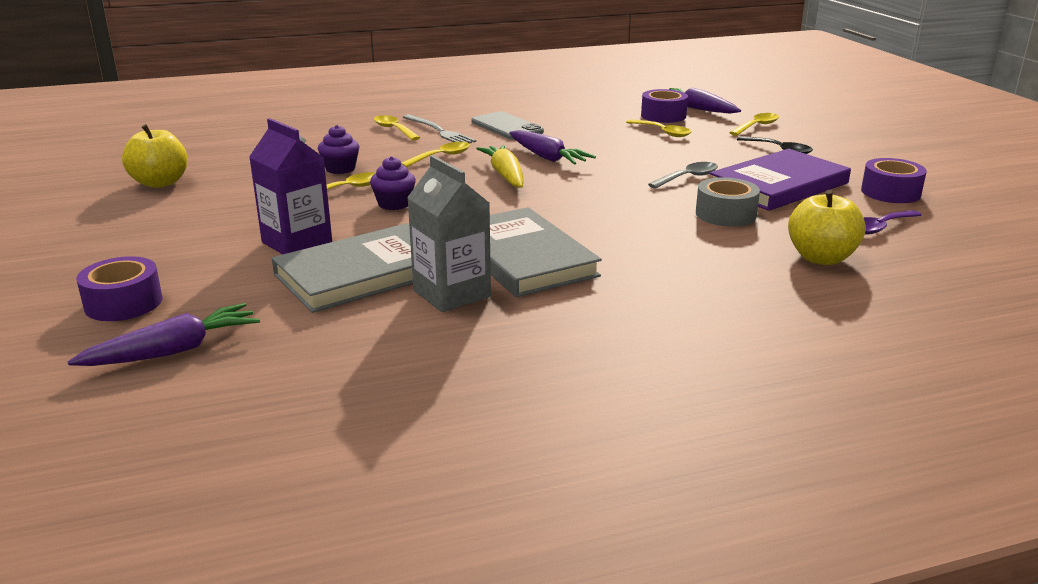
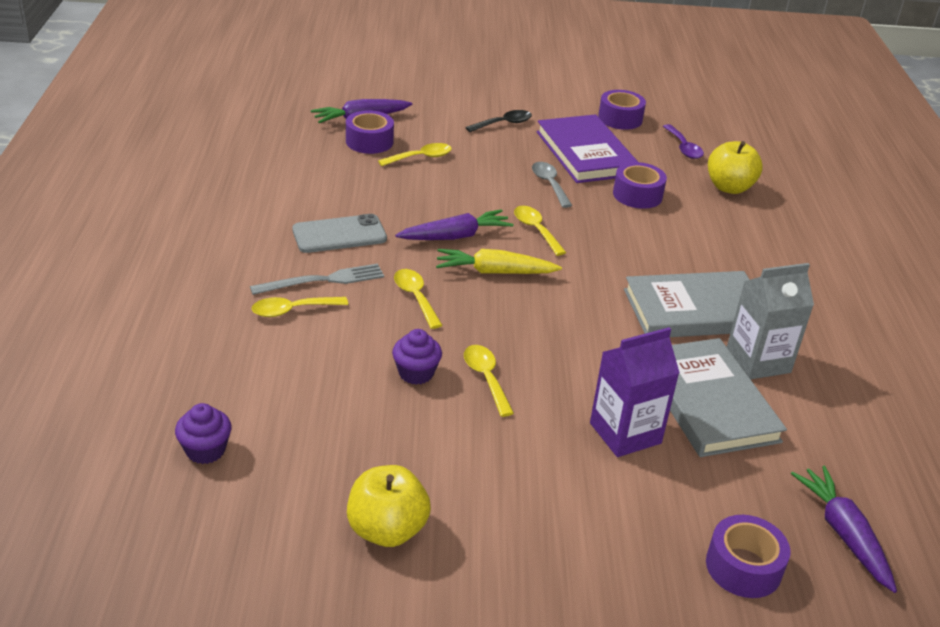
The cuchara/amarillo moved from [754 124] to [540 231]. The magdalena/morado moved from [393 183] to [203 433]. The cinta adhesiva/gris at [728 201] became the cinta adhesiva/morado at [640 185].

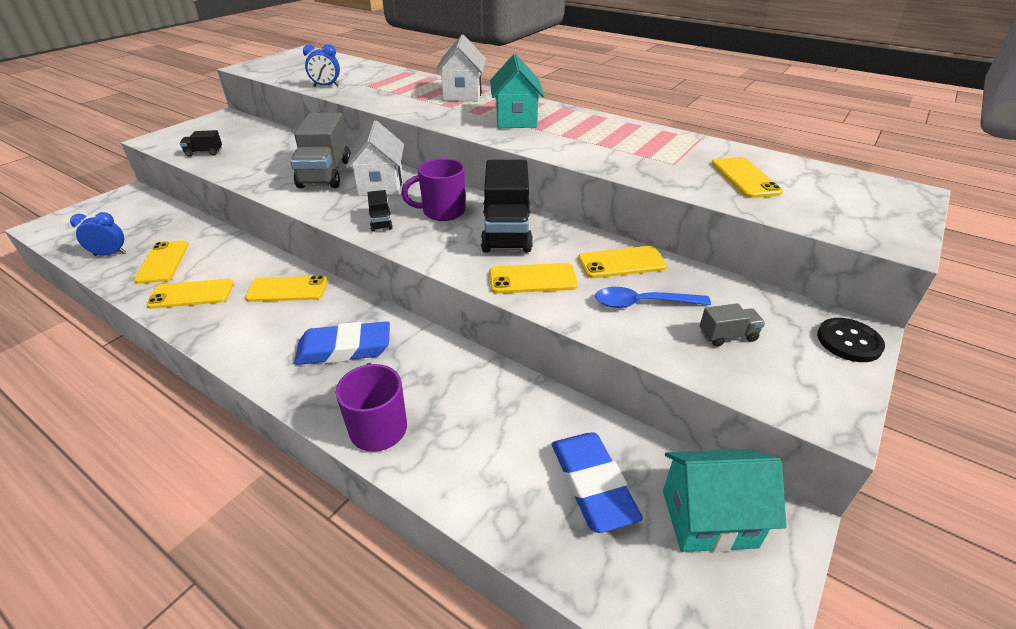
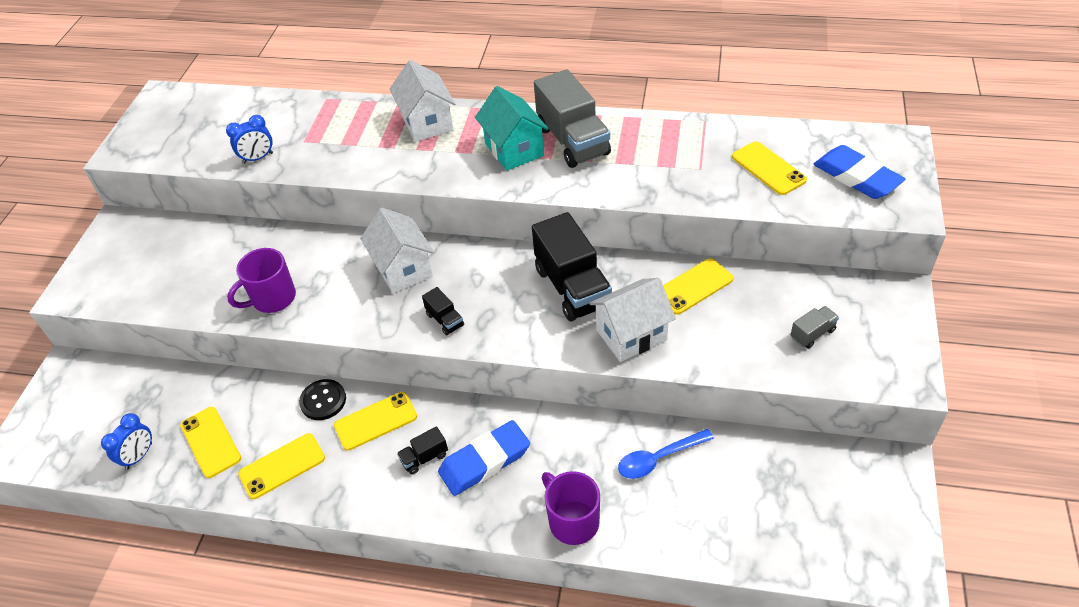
The camión/gris moved from [320 151] to [572 118]. The camión/negro moved from [200 143] to [422 450]. The taza/morado moved from [433 189] to [261 280]. The despertador/azul at [98 234] turned 150 degrees clockwise. The móvil/amarillo at [533 278] was replaced by the casa/blanco at [632 320]. The cuchara/azul moved from [653 297] to [666 454]. The botón/negro moved from [851 340] to [322 399]. The goma de borrar/azul moved from [597 483] to [859 172]. The casa/turquesa at [725 500] disappeared.

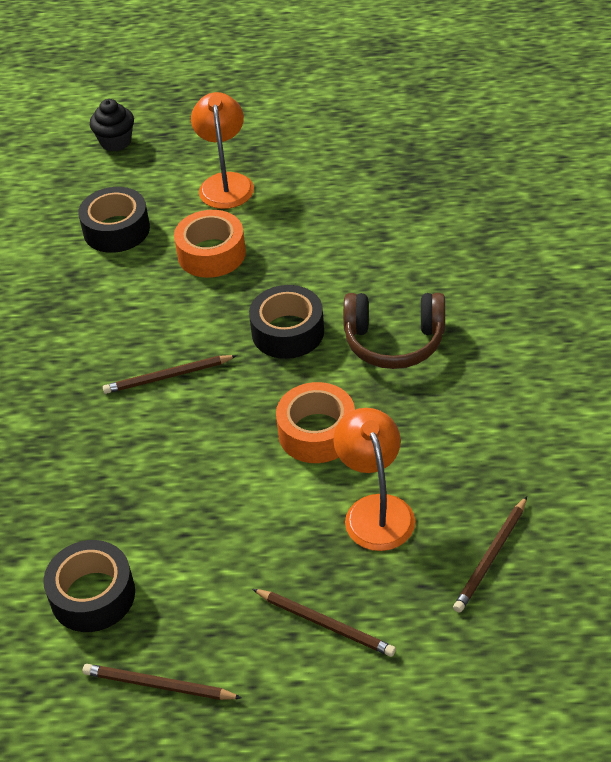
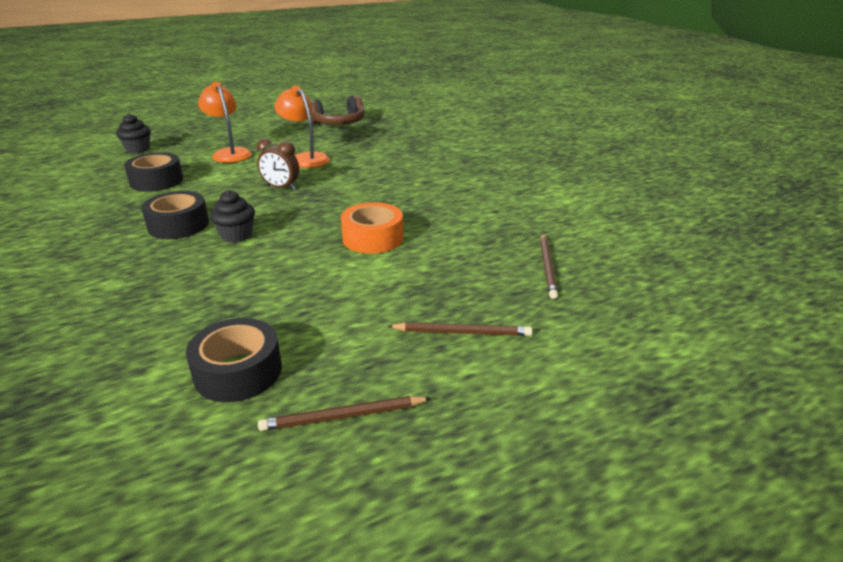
The cinta adhesiva/naranja at [210 244] disappeared. The cinta adhesiva/negro moved from [286 322] to [175 215]. The auriculares/marrón moved from [394 331] to [337 110]. The lápiz/marrón at [170 374] was replaced by the magdalena/negro at [232 216]. The lámpara/naranja moved from [374 479] to [302 127]. The despertador/marrón at [278 164] appeared.

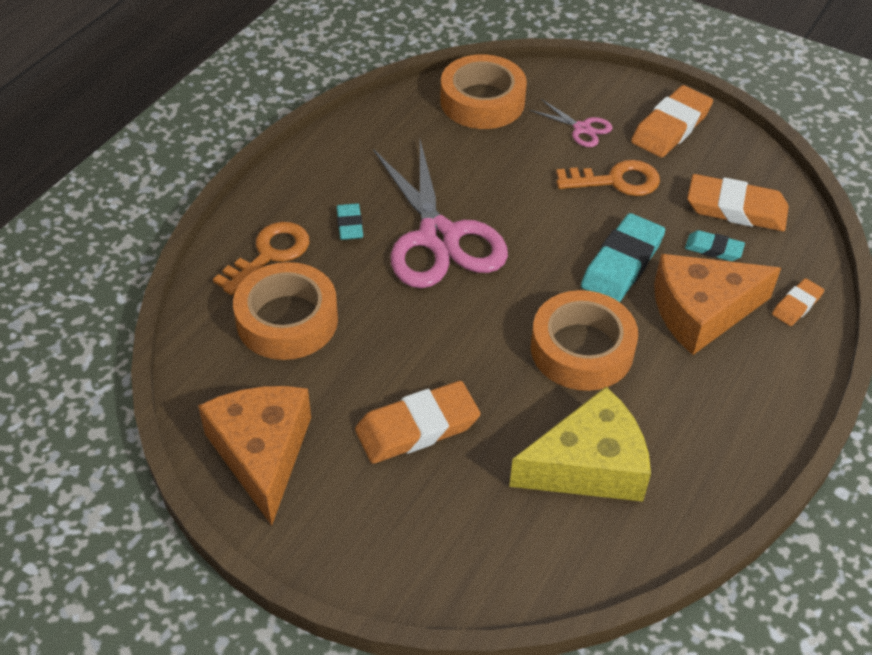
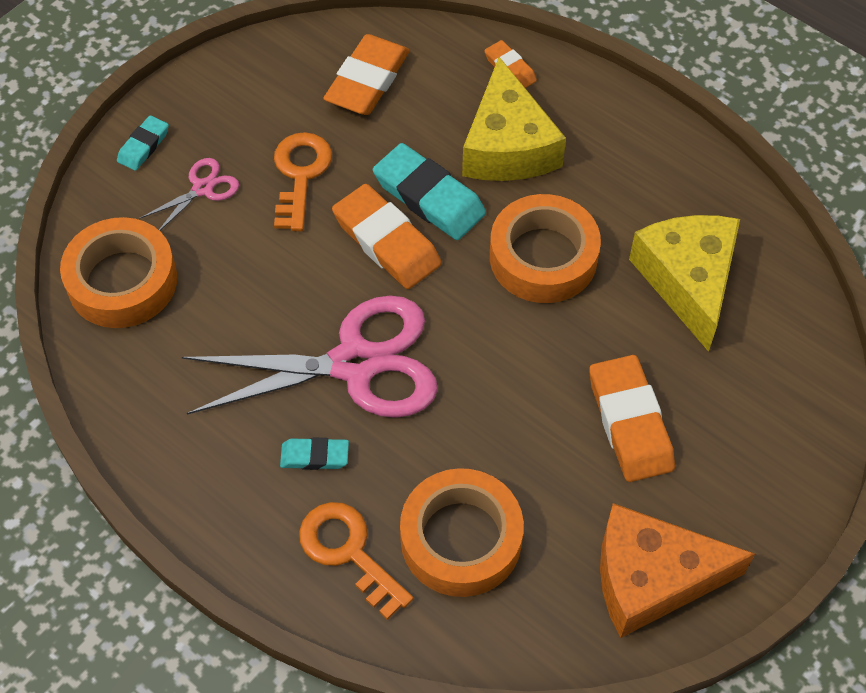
The goma de borrar/naranja moved from [672 121] to [387 236]. The goma de borrar/turquesa moved from [715 245] to [143 143]. The queso/naranja at [717 304] became the queso/amarillo at [514 119].

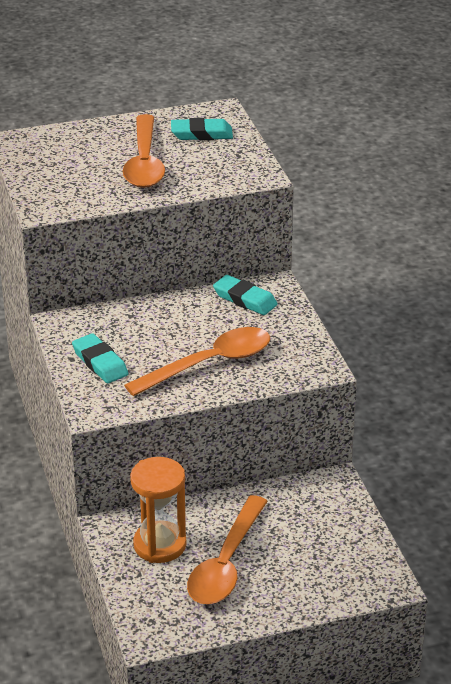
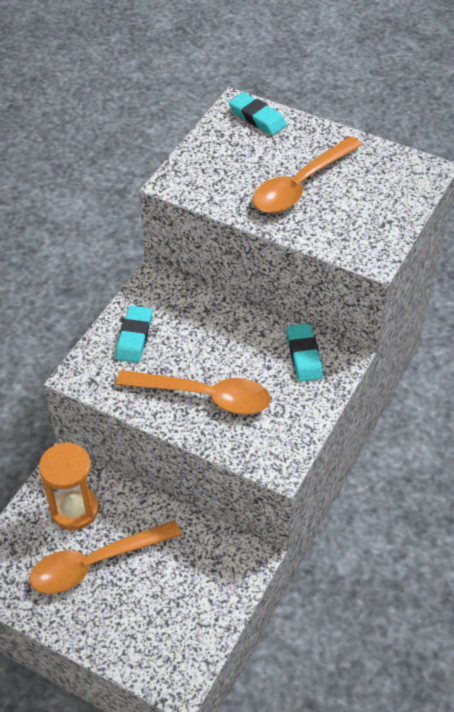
The goma de borrar/turquesa moved from [202 129] to [258 113].

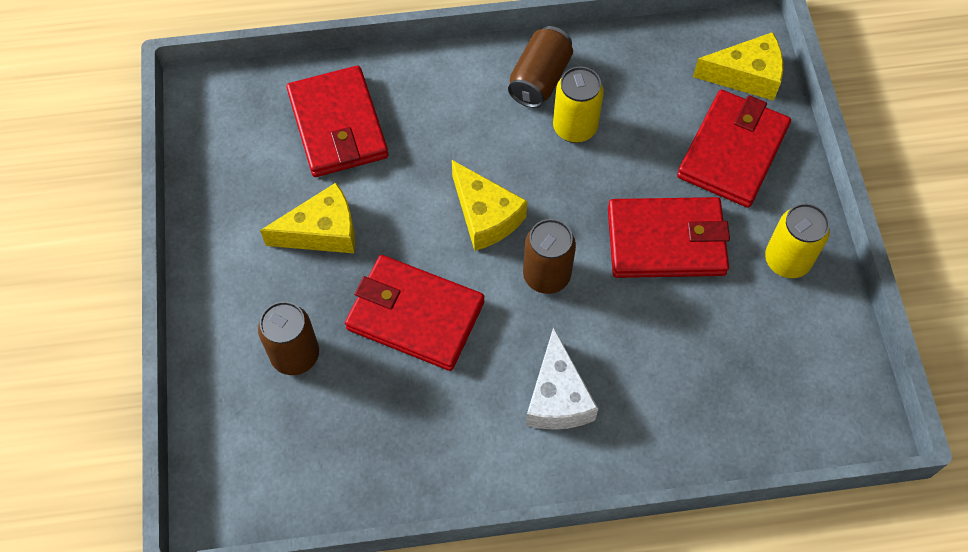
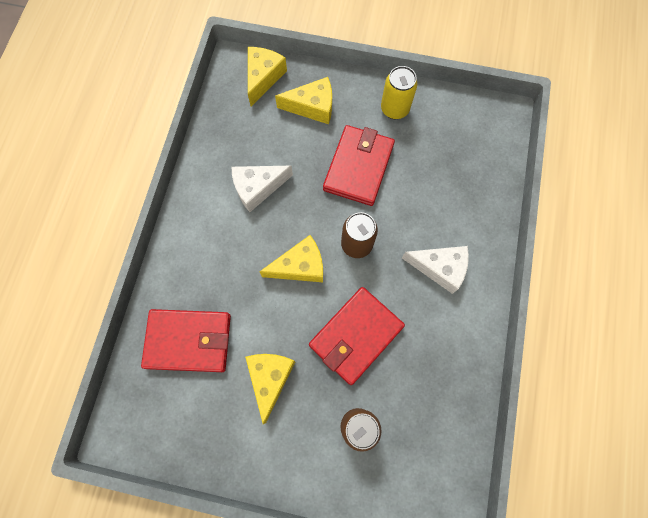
The lata/marrón at [540 67] disappeared. The lata/amarillo at [578 104] was replaced by the queso/blanco at [262 189]. The cartera/rojo at [734 149] was replaced by the queso/amarillo at [303 100].

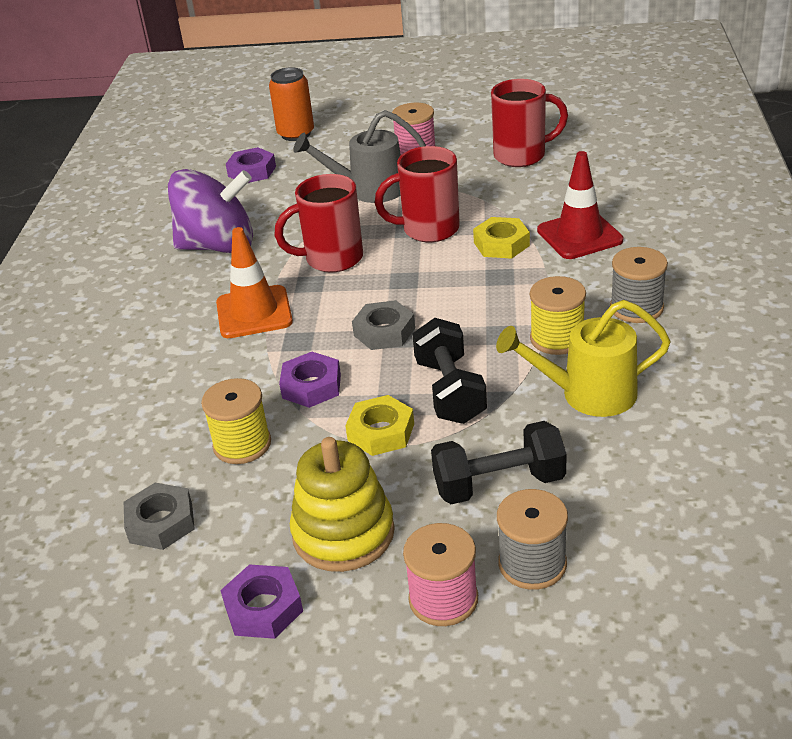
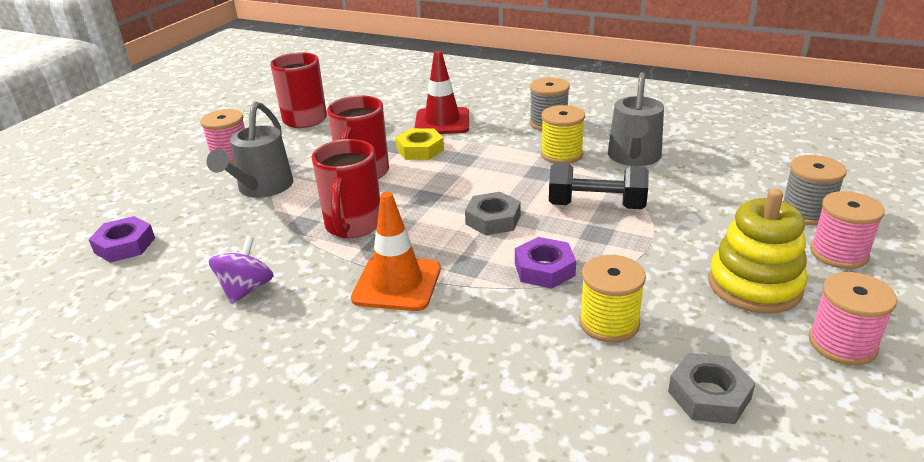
The lata/naranja at [291 104] disappeared. The peonza/morado at [210 211] changed to 0.53 times the size. The regadera/amarillo at [583 358] became the regadera/gris at [636 119]. The tuerca/amarillo at [379 425] disappeared. The mancuerna/negro at [499 462] disappeared. The tuerca/morado at [261 601] was replaced by the carrete/rosa at [853 319].

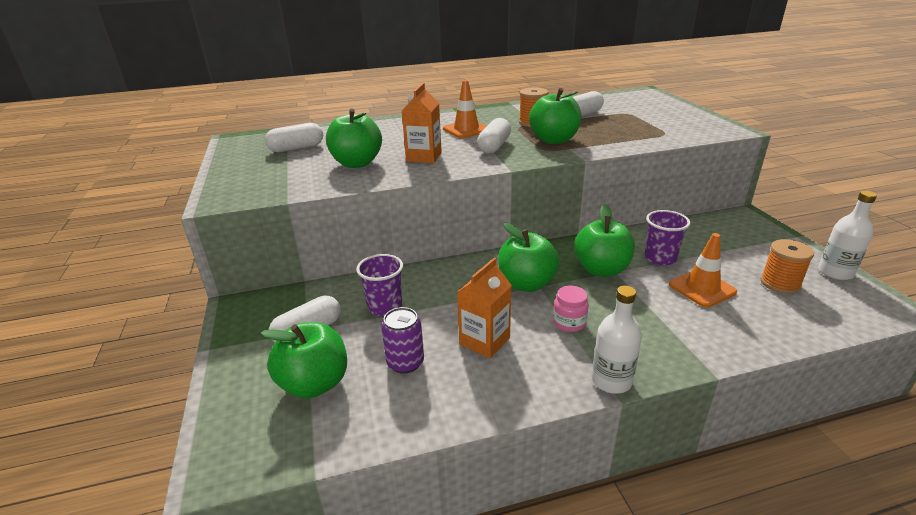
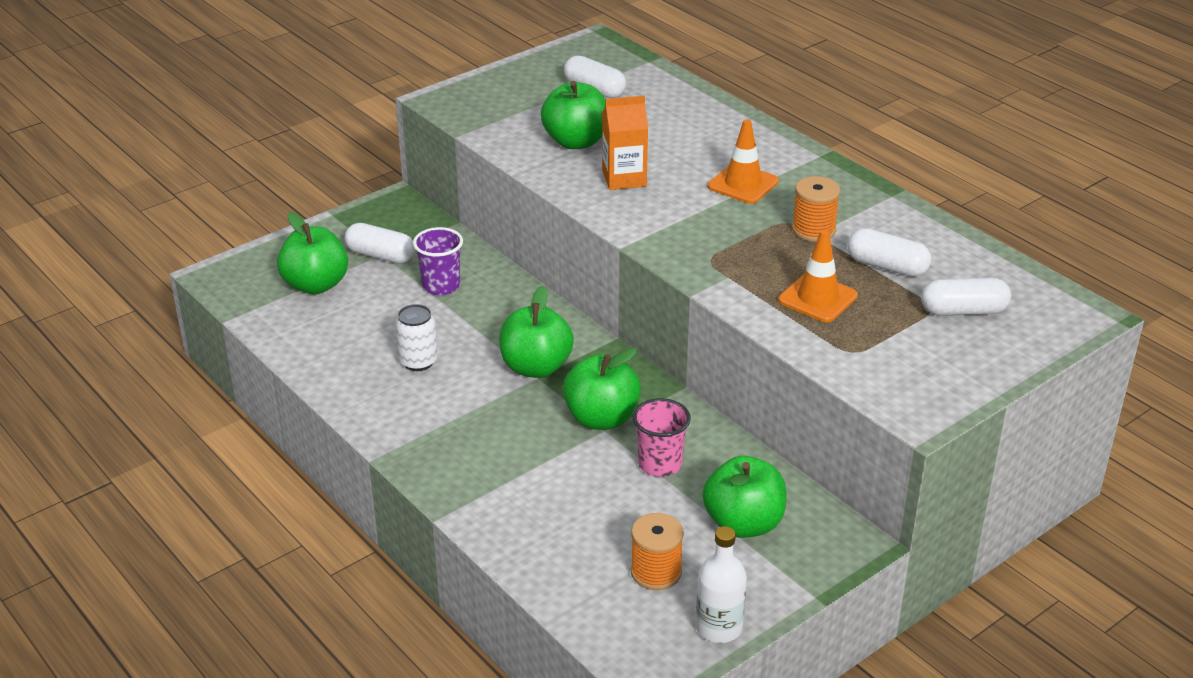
The manzana/verde moved from [555 116] to [744 497]. The cápsula/blanco moved from [494 135] to [966 297]. The vaso/morado at [667 238] became the vaso/rosa at [662 437]. The cono de tráfico/naranja moved from [703 270] to [818 276]. The cartón de leche/naranja at [484 308] was replaced by the lata/blanco at [416 337]. The tarro/rosa at [571 309] disappeared. The botella/blanco at [616 340] disappeared. The lata/morado at [402 340] disappeared.

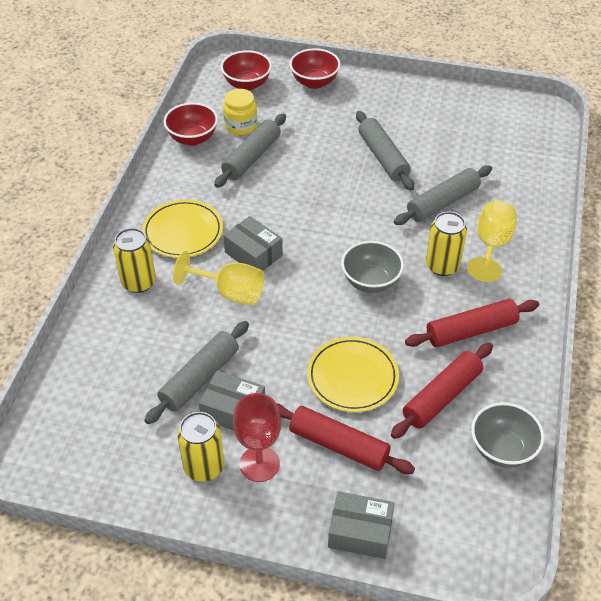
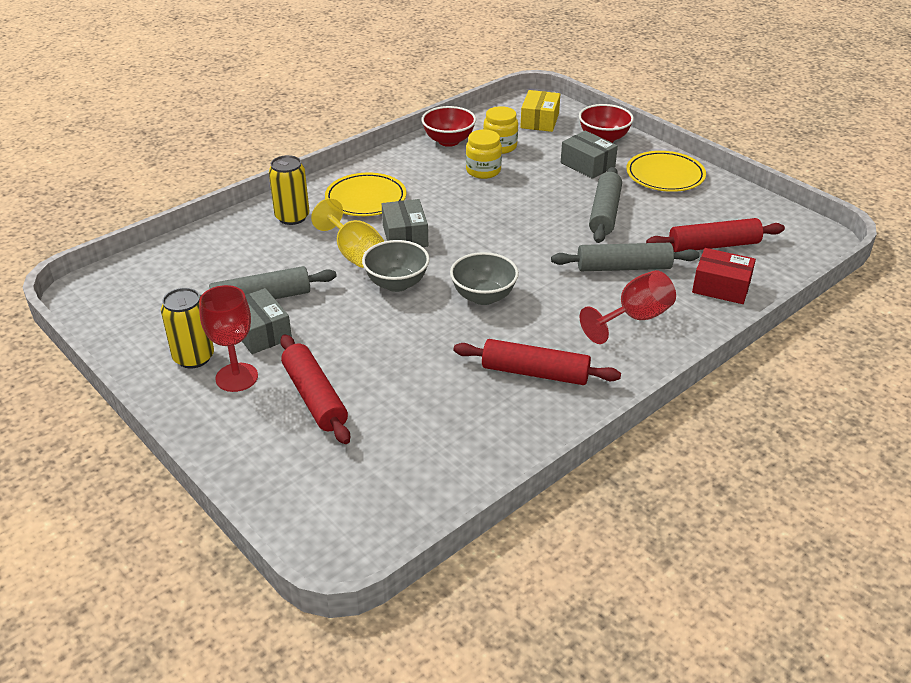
The cuenco/rojo at [246 70] was replaced by the caja/amarillo at [540 111]. The rodillo/gris at [250 151] was replaced by the tarro/amarillo at [484 154]. The copa/amarillo at [492 241] became the copa/rojo at [627 307]. The lata/amarillo at [446 243] disappeared. The plato/amarillo moved from [353 374] to [666 171]. The rodillo/rojo moved from [442 391] to [715 235]. The cuenco/gris moved from [507 435] to [396 266]. The caja/gris moved from [361 525] to [589 154]. The caja/rojo at [724 276] appeared.

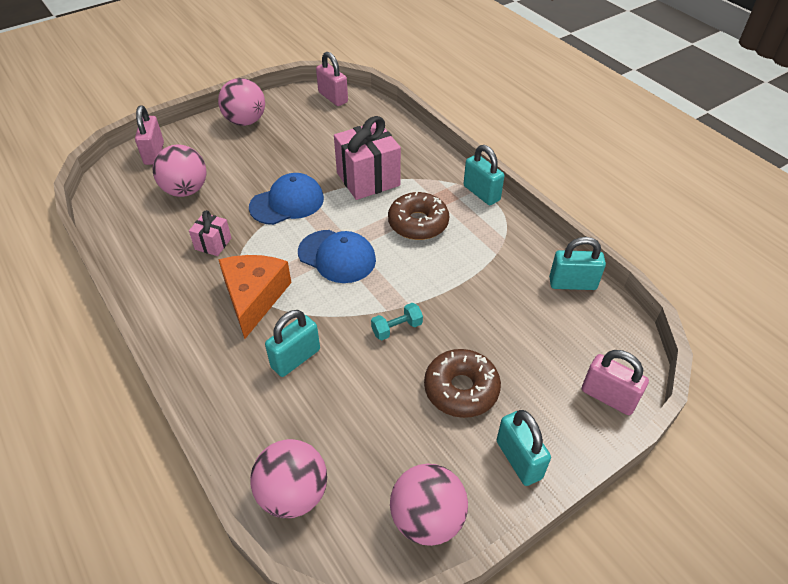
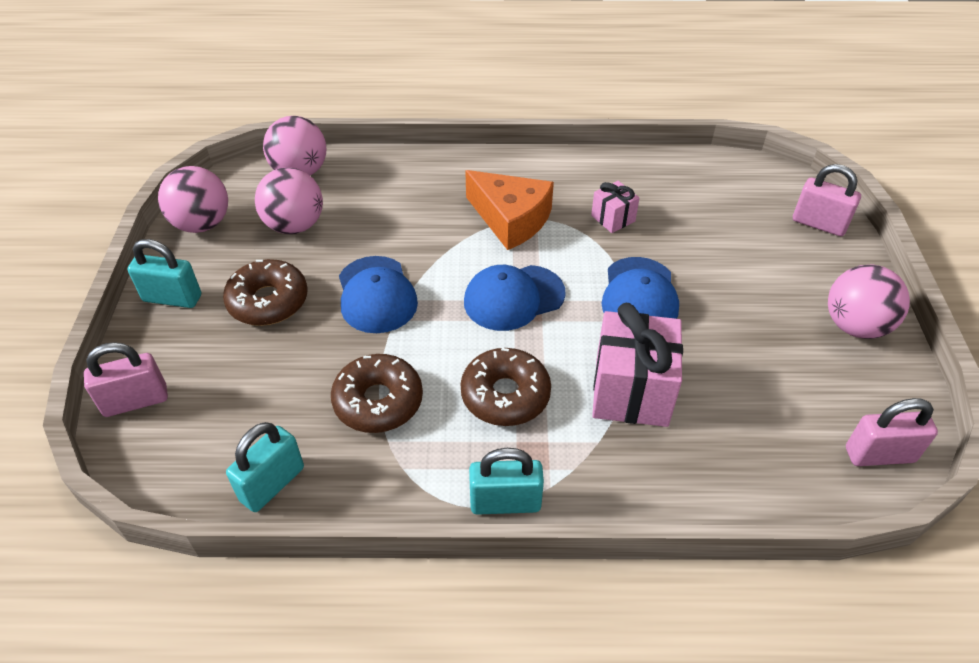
The pelota/rosa moved from [180 171] to [289 200]. The mancuerna/turquesa at [397 321] was replaced by the gorra/azul at [378 294]. The candado/turquesa at [292 343] disappeared. The rosquilla/marrón at [377 393] appeared.

